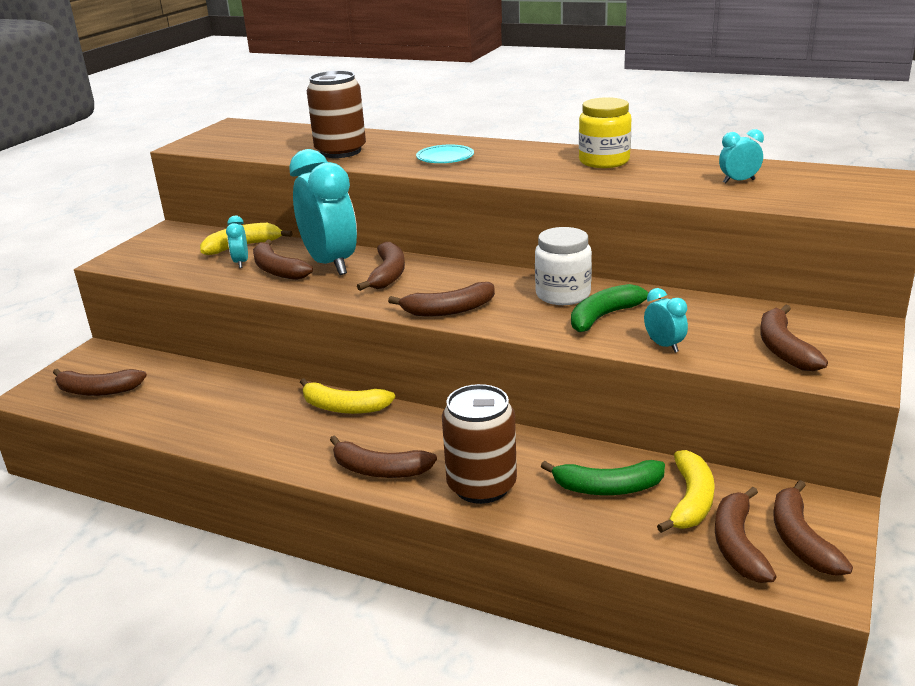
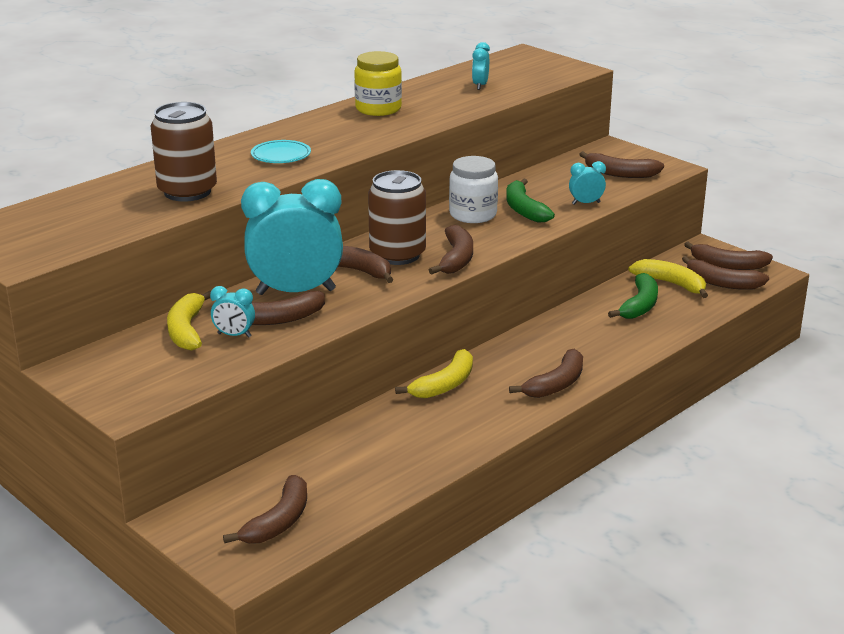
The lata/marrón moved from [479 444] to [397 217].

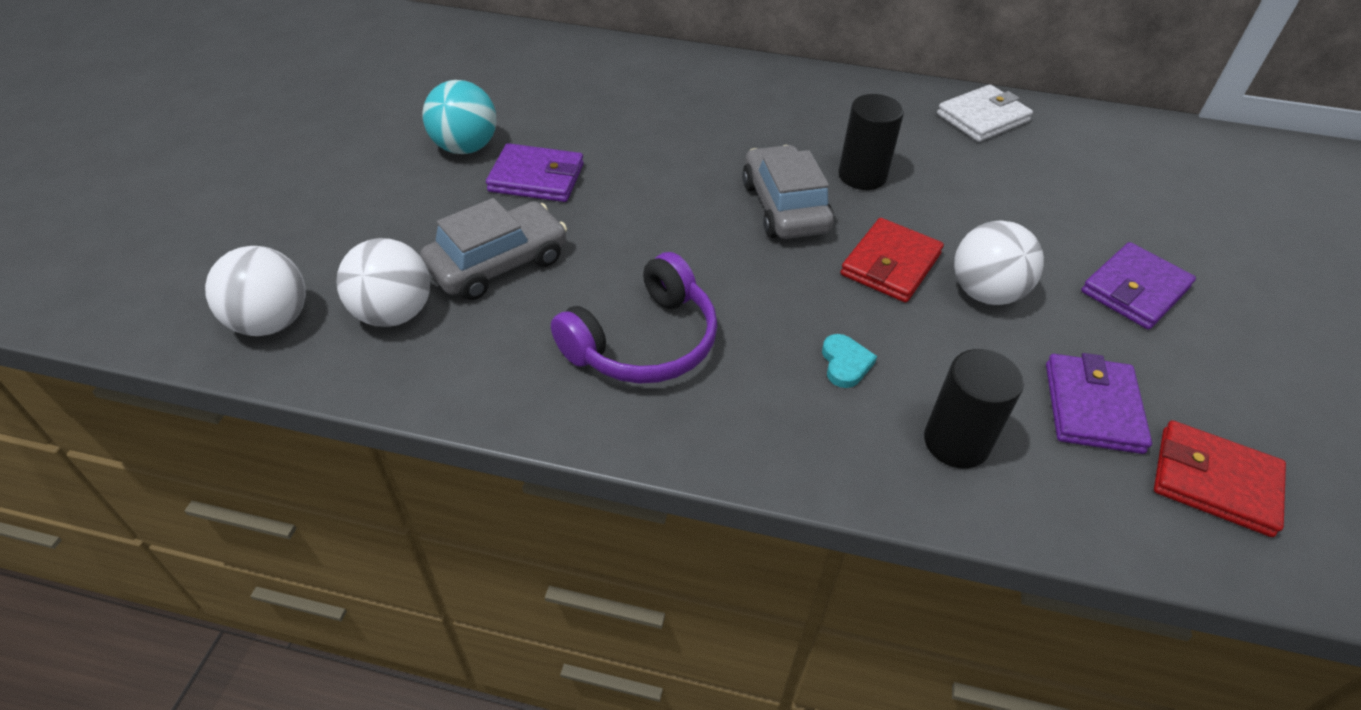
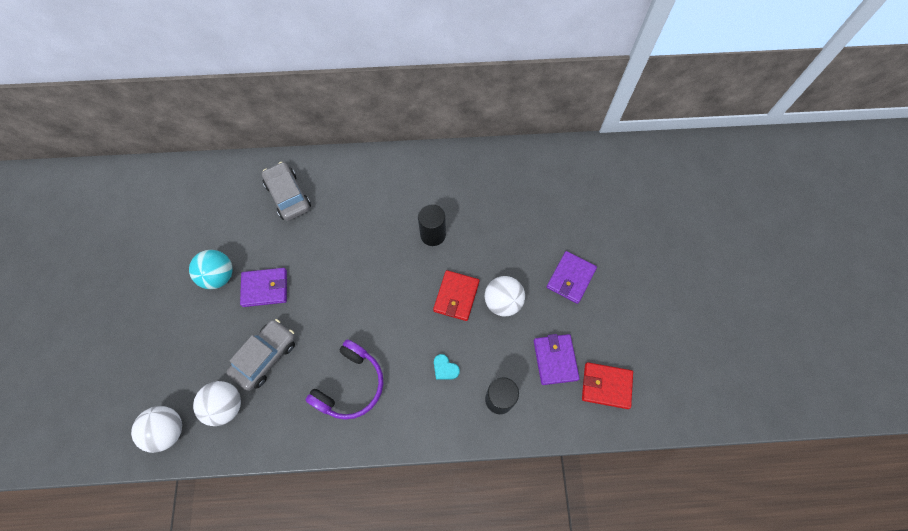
The cartera/blanco at [985 113] disappeared. The coche/gris moved from [788 192] to [286 191]. The corazón/turquesa at [849 361] turned 150 degrees clockwise.

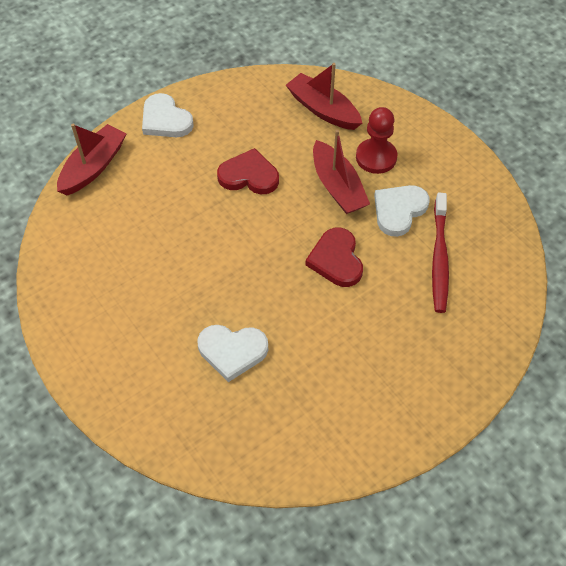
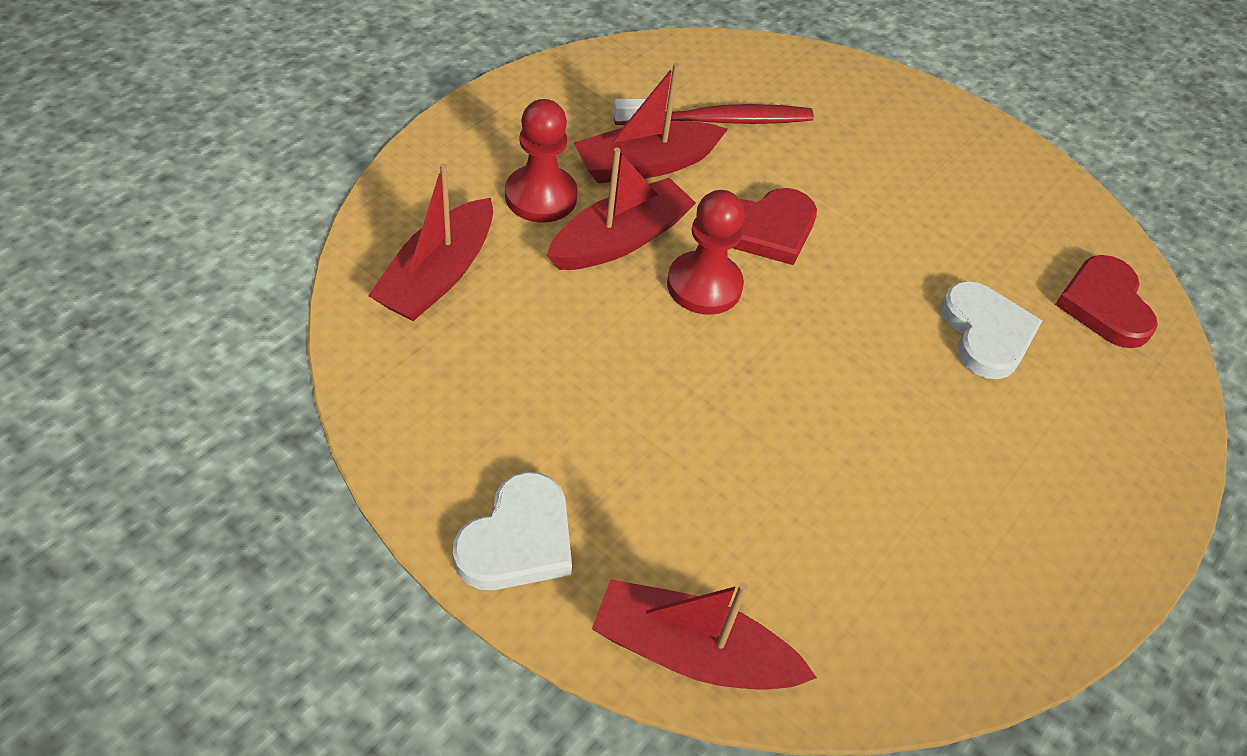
The corazón/rojo moved from [248 171] to [1106 301]. The corazón/blanco at [402 211] was replaced by the barco/rojo at [651 123]. The peón/rojo at [706 252] appeared.

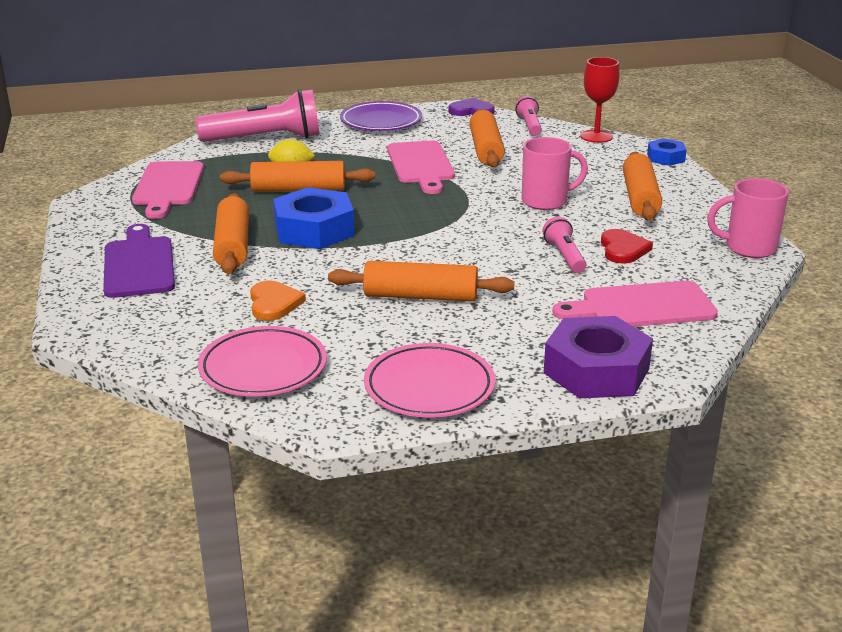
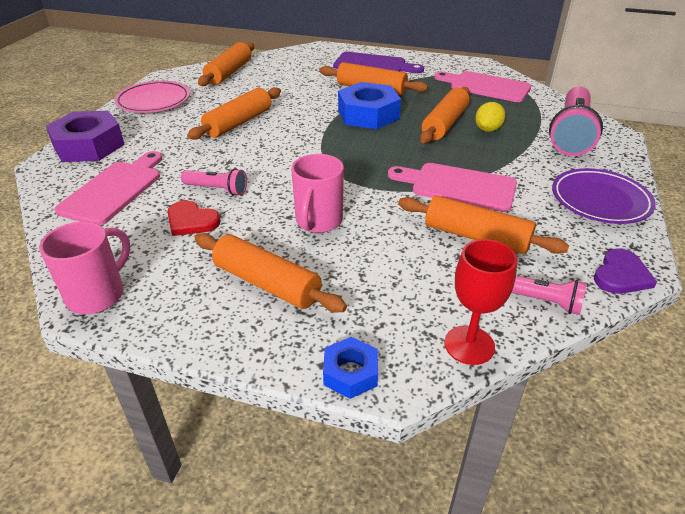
The corazón/naranja at [278 301] disappeared. The plato/rosa at [262 361] was replaced by the rodillo/naranja at [226 64].

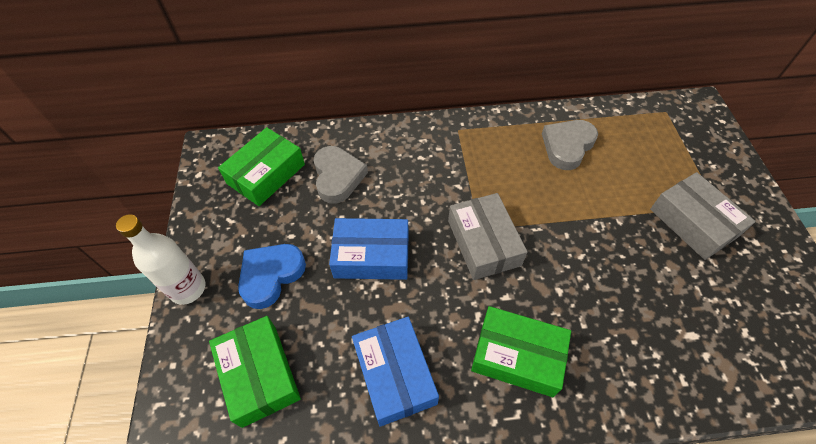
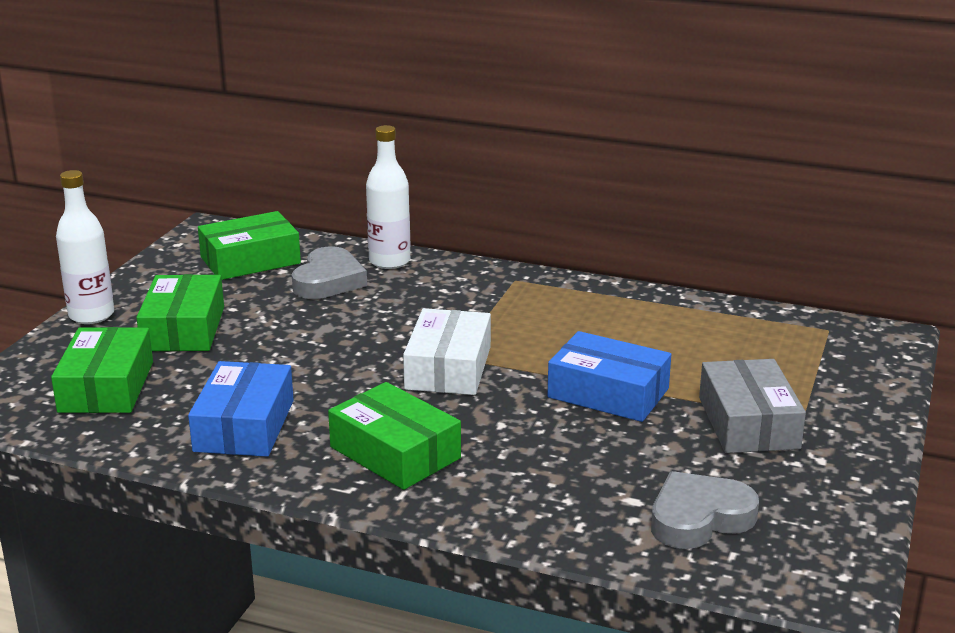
The corazón/gris moved from [570 145] to [705 510]. The caja/gris at [487 236] became the caja/blanco at [447 351]. The caja/azul moved from [369 249] to [609 376]. The corazón/azul at [272 276] was replaced by the caja/verde at [180 312]. The botella/blanco at [388 197] appeared.

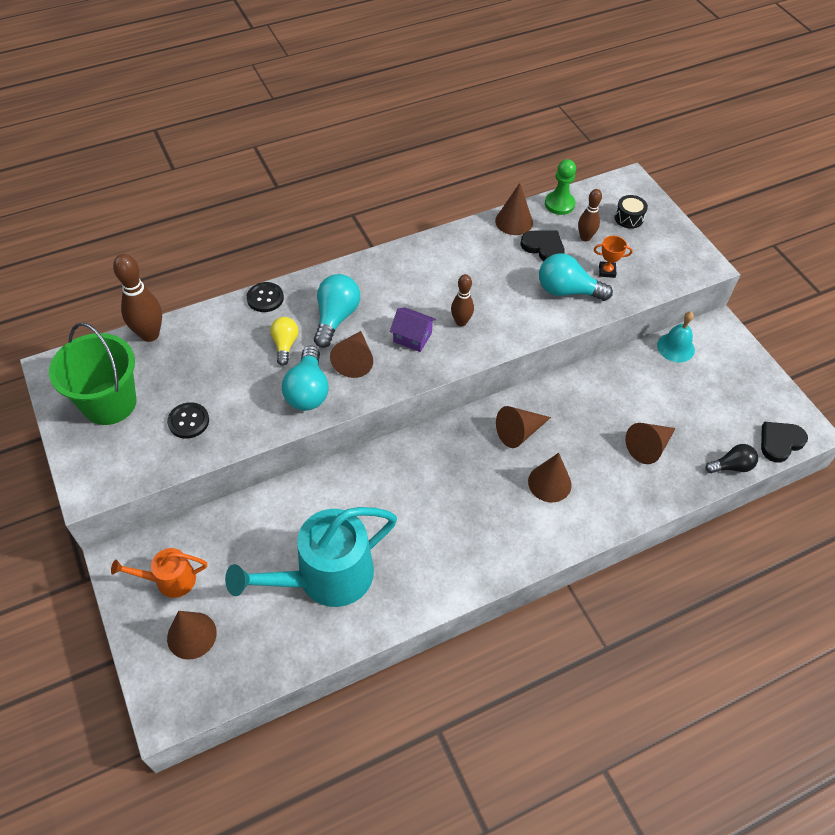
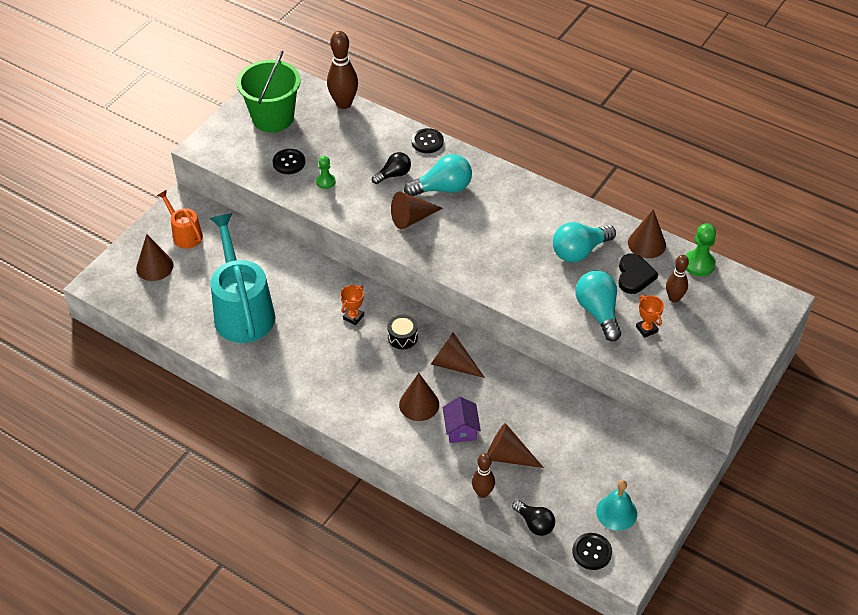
The tambor/negro moved from [631 212] to [402 332]. The bolo/marrón moved from [462 300] to [483 475]. The casa/morado moved from [413 330] to [461 420]. The campana/turquesa moved from [676 337] to [616 505]. The bombilla/amarillo at [284 341] became the bombilla/negro at [391 168]. The bombilla/turquesa moved from [305 378] to [584 242]. The corazón/negro at [784 442] was replaced by the botón/negro at [592 551]. The regadera/turquesa at [311 557] turned 45 degrees clockwise. The peón/verde at [326 172] appeared. The trofeo/naranja at [352 305] appeared.

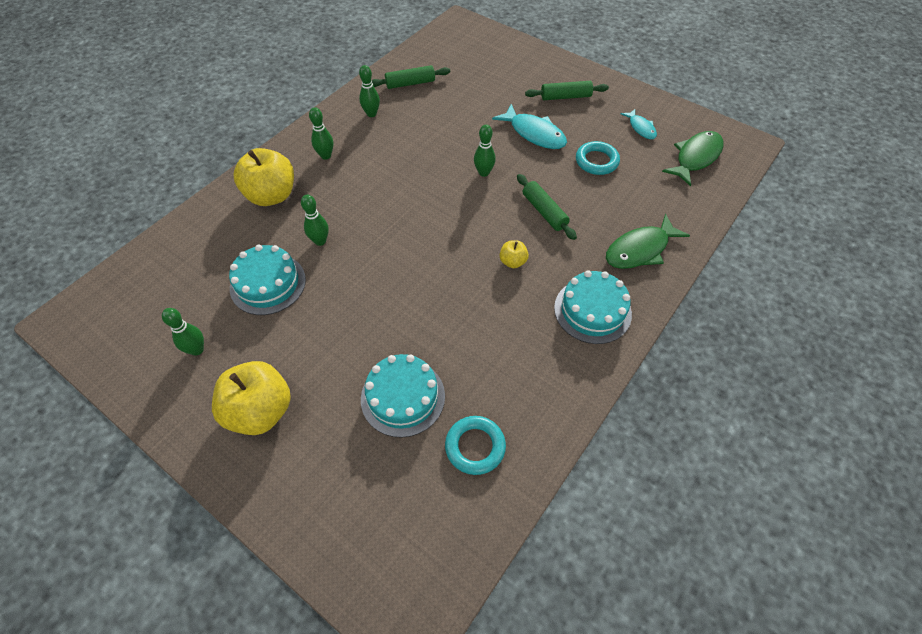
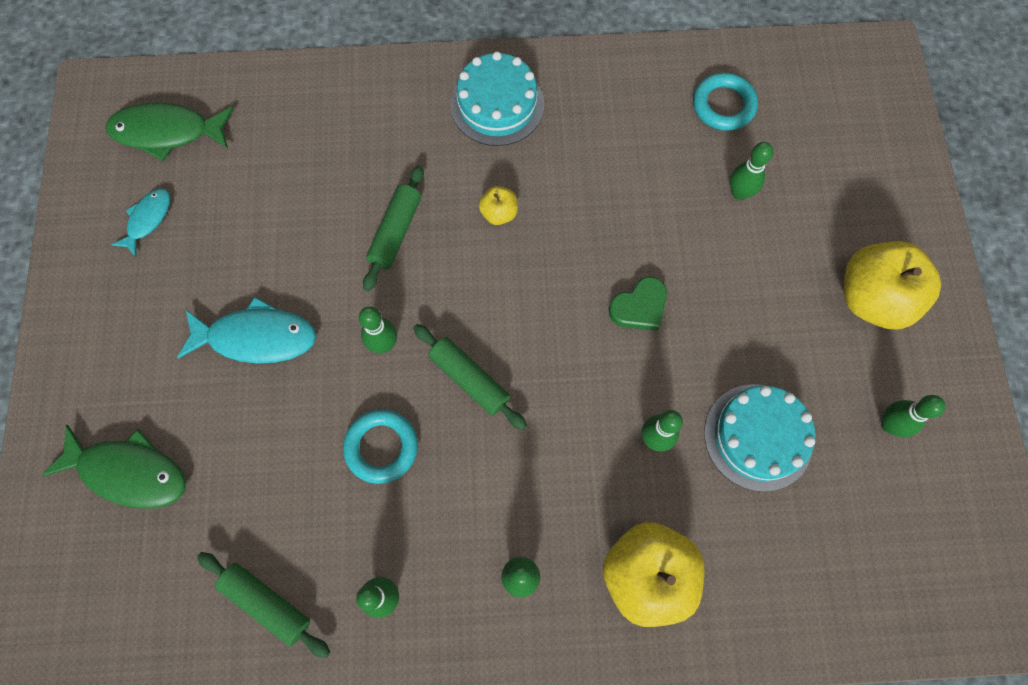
The rodillo/verde moved from [567 90] to [470 377]. The pez/turquesa at [529 126] turned 90 degrees clockwise. The anillo/turquesa moved from [598 158] to [380 446]. The pez/verde moved from [648 241] to [114 467]. The tarta/turquesa at [403 396] was replaced by the bolo/verde at [751 171]. The corazón/verde at [638 304] appeared.

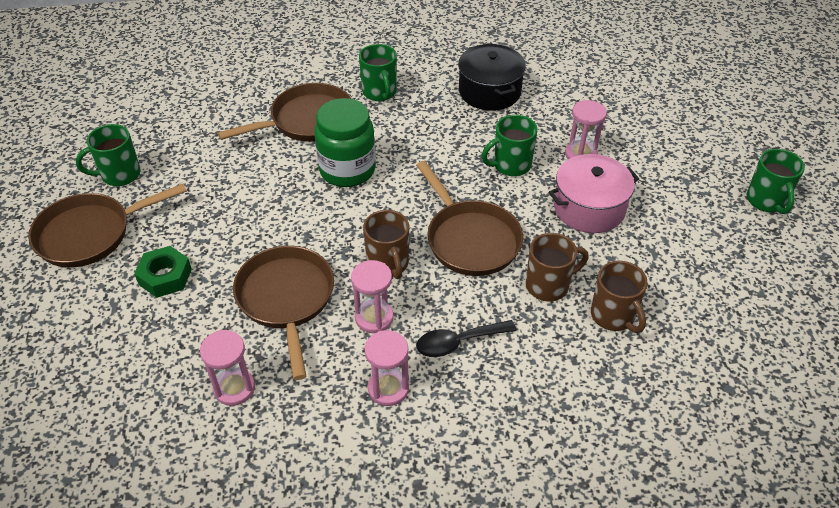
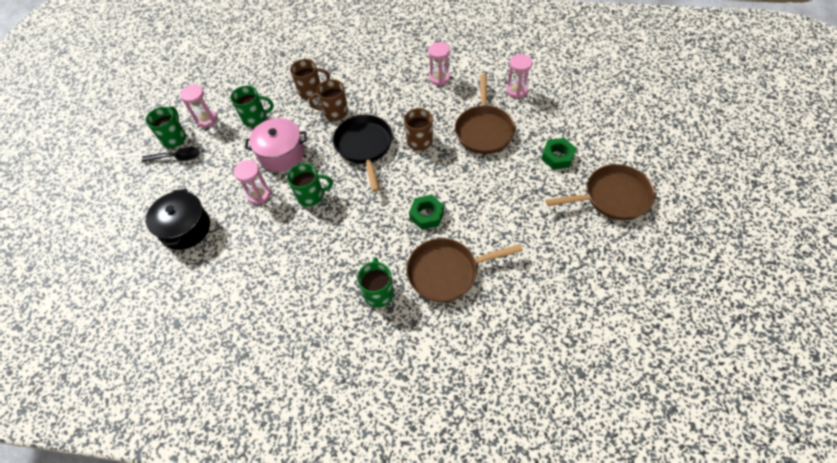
The olla/negro moved from [492 77] to [178 219]. The tarro/verde at [345 142] was replaced by the tuerca/verde at [426 212]. The taza/verde moved from [108 155] to [252 106]. The sartén/marrón at [469 218] became the sartén/negro at [363 153]. The reloj de arena/rosa moved from [372 296] to [198 106]. The taza/marrón at [619 297] turned 90 degrees clockwise. The cuchara/negro moved from [466 338] to [171 154].

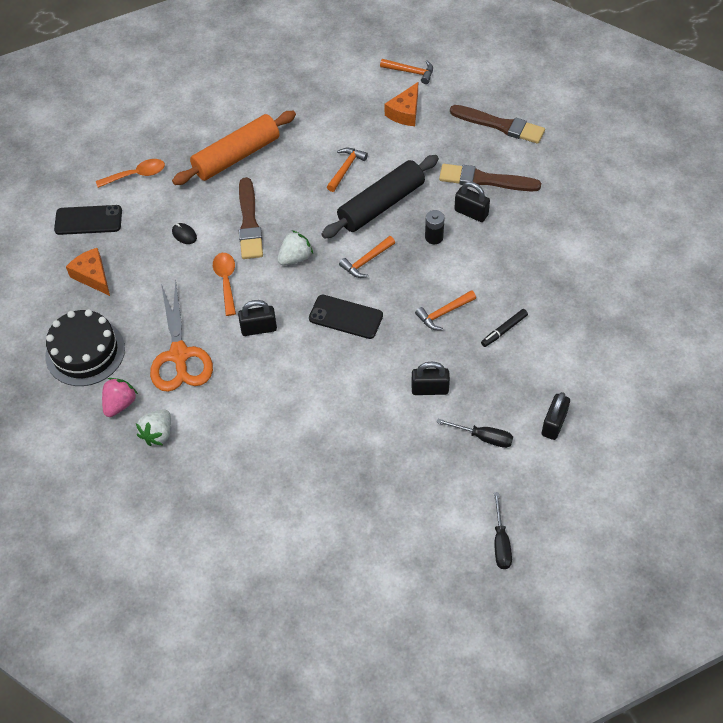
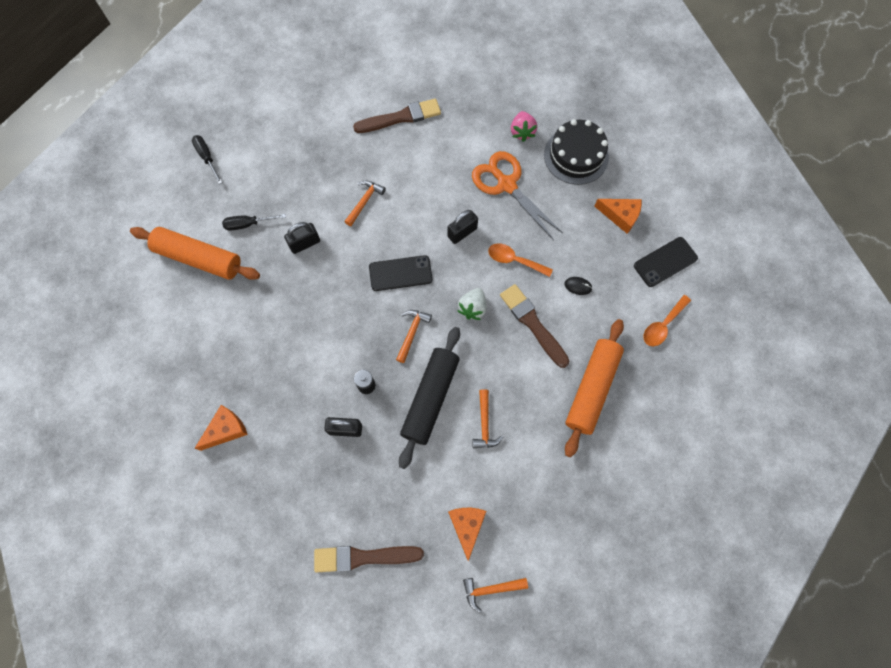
The pincel/marrón moved from [490 177] to [397 116]. The cuchara/naranja at [224 284] turned 150 degrees clockwise. The martillo/naranja moved from [445 310] to [365 203]. The rotulador/negro at [504 328] disappeared. The candado/negro at [556 416] was replaced by the rodillo/naranja at [195 253]. The fresa/blanco at [153 427] disappeared. The queso/naranja at [221 428] appeared.

